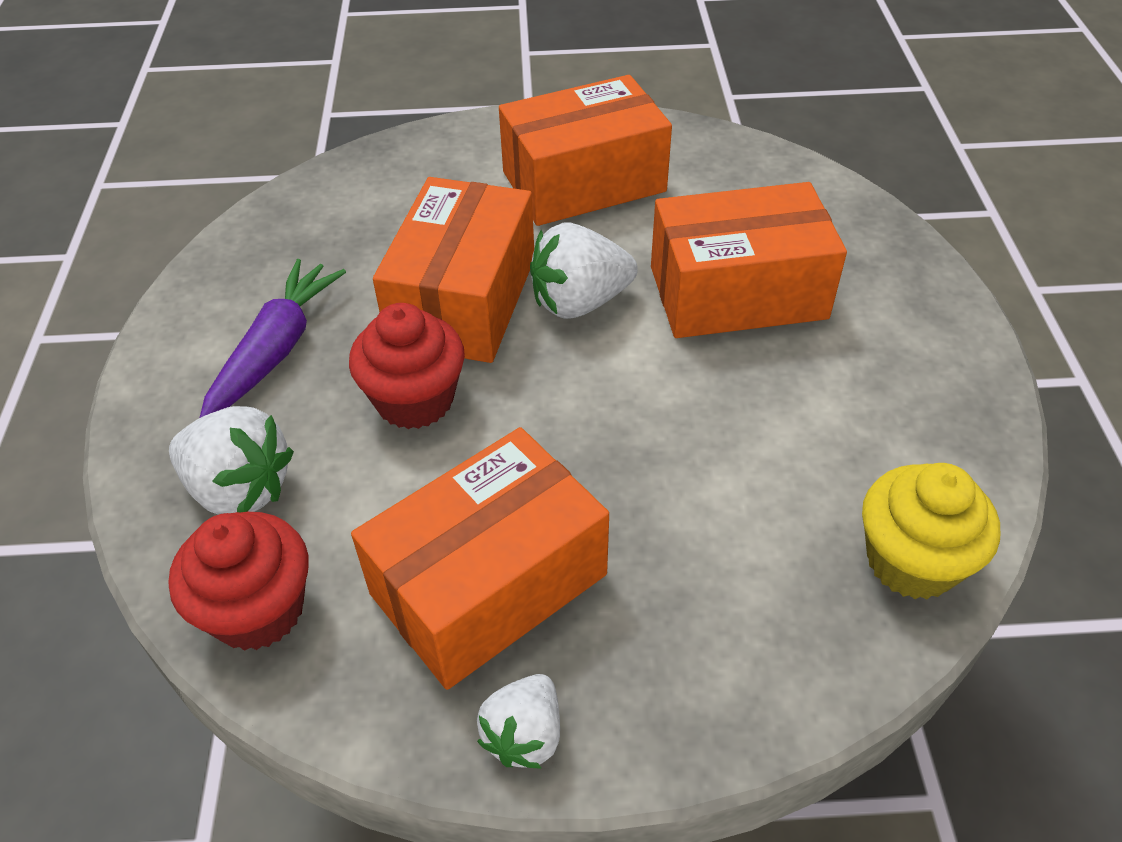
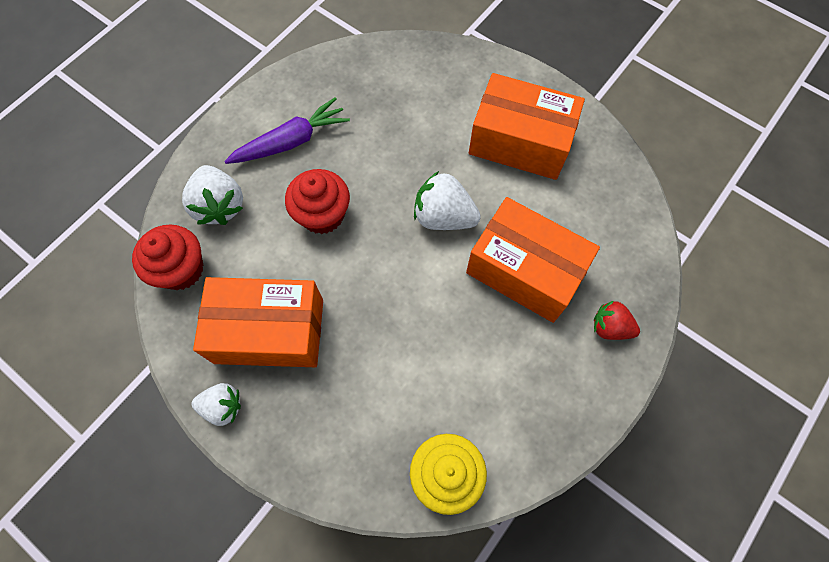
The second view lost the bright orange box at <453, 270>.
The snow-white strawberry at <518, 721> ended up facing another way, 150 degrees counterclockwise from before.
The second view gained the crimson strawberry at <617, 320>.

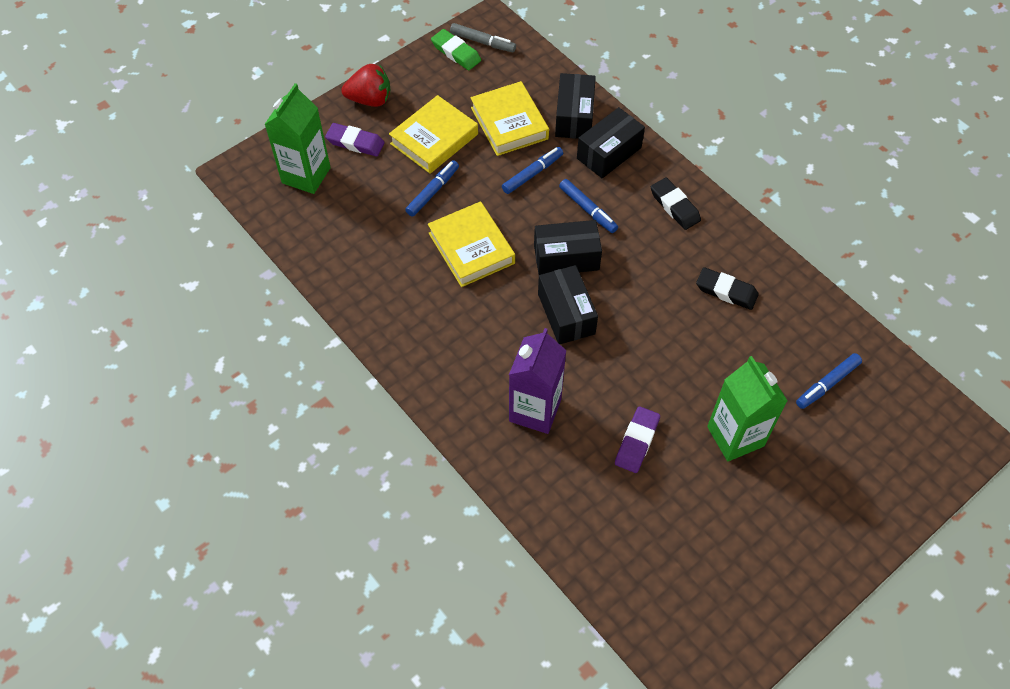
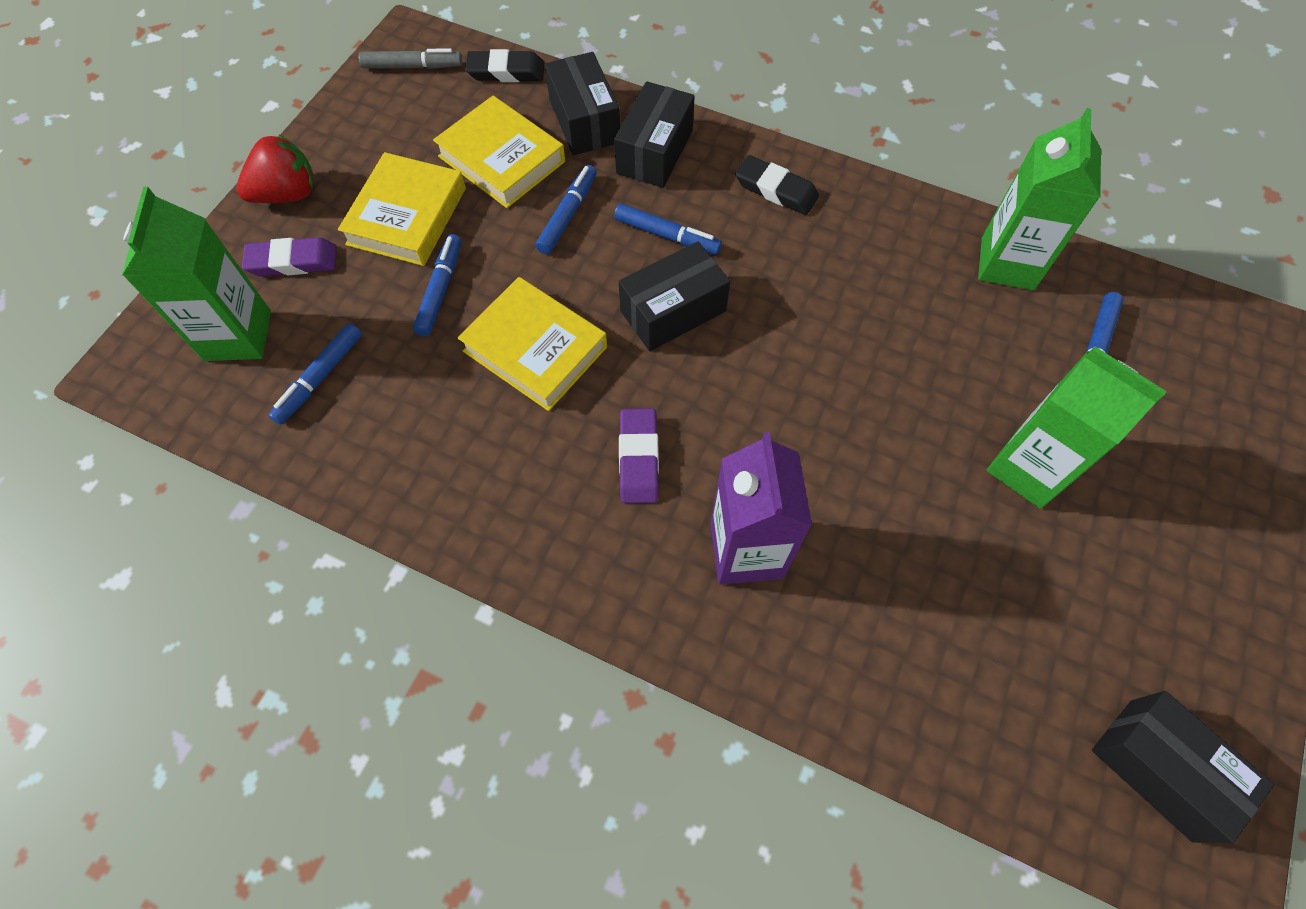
The second view lost the green eraser at <456, 49>.
The jet-black box ended up elsewhere, having gone from <568, 304> to <1183, 767>.
The jet-black eraser ended up elsewhere, having gone from <727, 288> to <504, 65>.
The purple eraser ended up elsewhere, having gone from <637, 439> to <639, 456>.
The second view gained the green milk carton at <1039, 199>.
The second view gained the royal blue marker pen at <315, 374>.

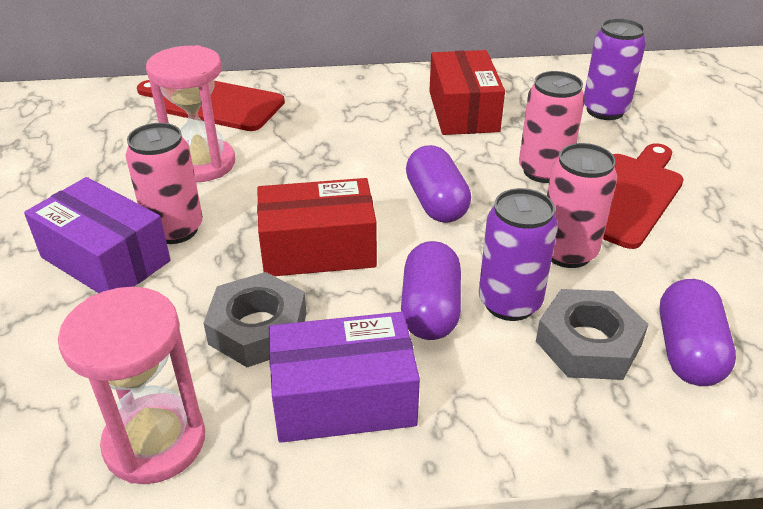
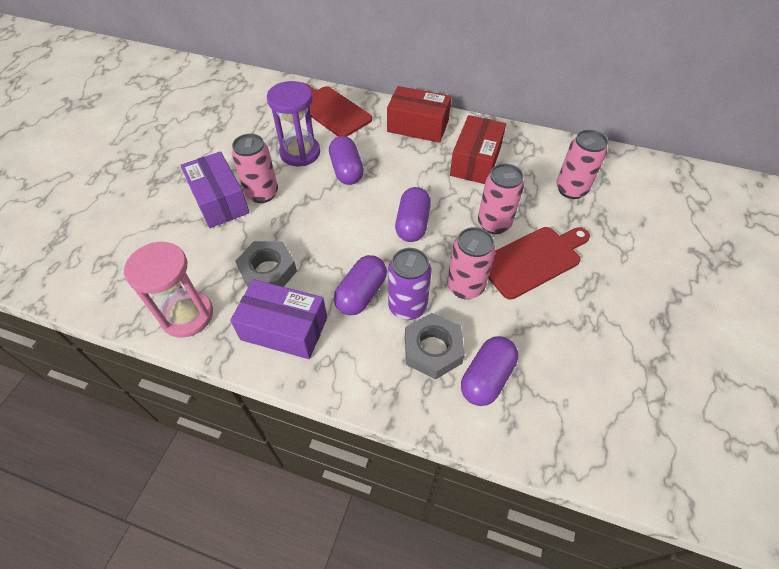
What was the purple tin at <615, 69> turned into the pink tin at <582, 164>.
What was the pink sand timer at <190, 113> turned into the purple sand timer at <293, 123>.
The crimson box ended up elsewhere, having gone from <317, 227> to <419, 114>.
The second view gained the purple pill at <346, 160>.

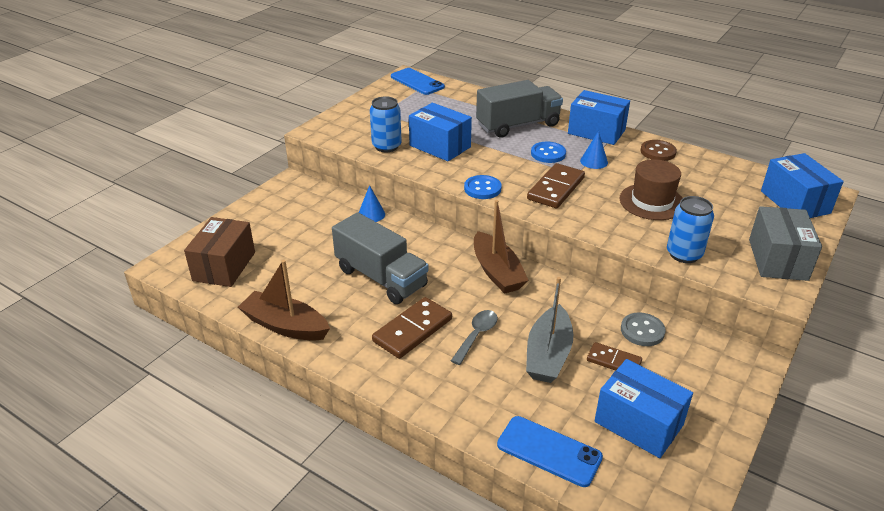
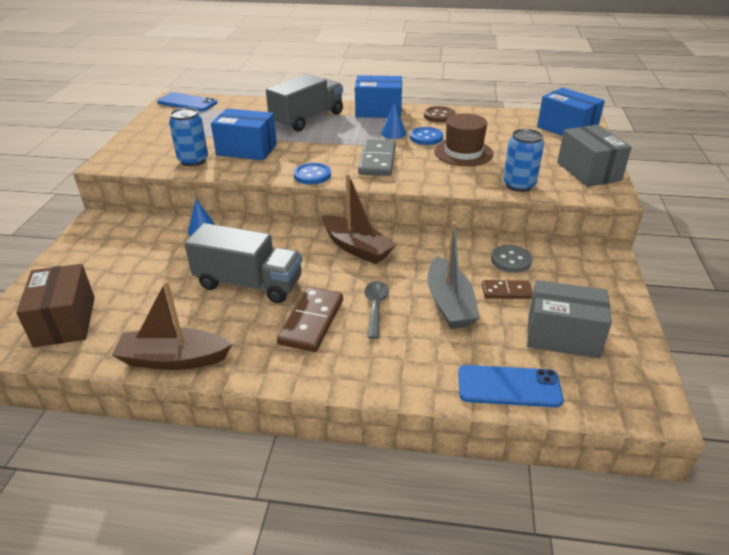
The royal blue shirt button ended up elsewhere, having gone from <548, 152> to <426, 136>.
What was the brown domino tile at <556, 185> turned into the gray domino tile at <377, 157>.
What was the royal blue box at <644, 408> turned into the gray box at <569, 319>.

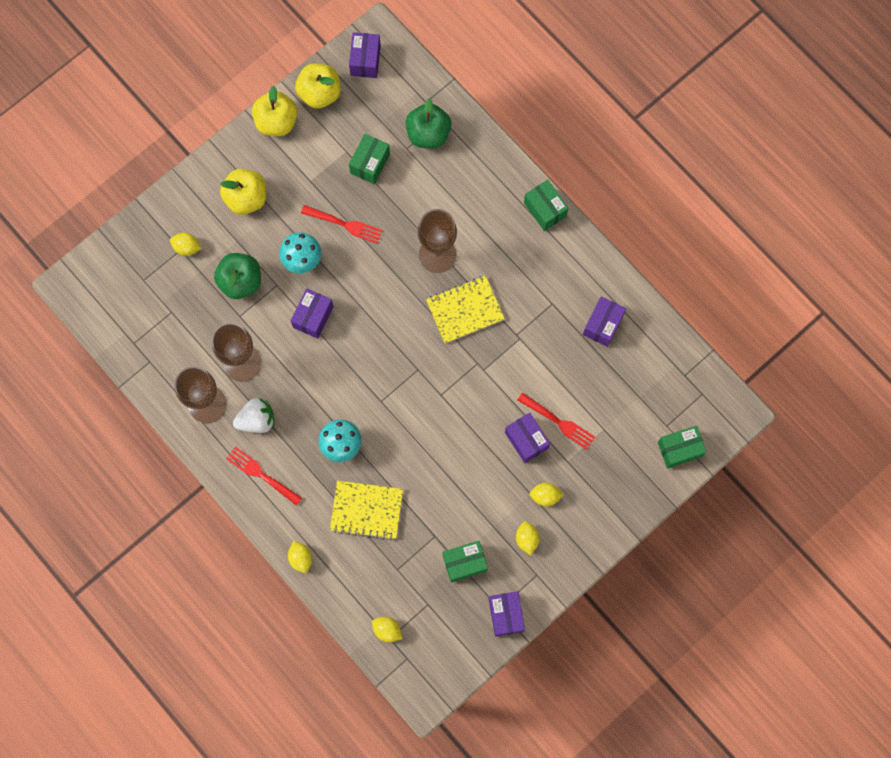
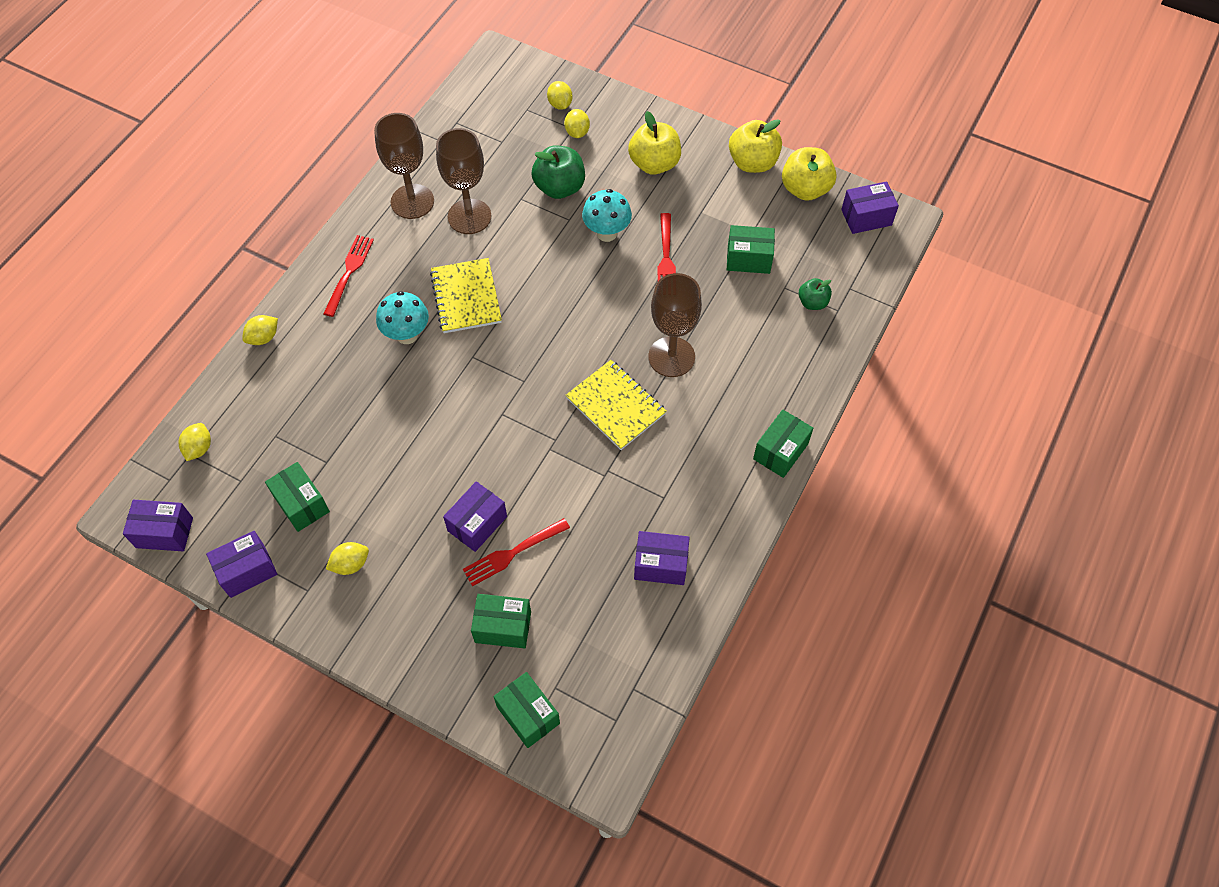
The size of the green toy apple at <428, 123> changed by a factor of 0.58.
The purple box ended up elsewhere, having gone from <312, 313> to <158, 525>.
The crimson fork at <556, 421> ended up facing another way, 45 degrees clockwise from before.
The second view lost the snow-white strawberry at <253, 415>.
The bright yellow notepad ended up elsewhere, having gone from <366, 510> to <466, 295>.
The bright yellow toy lemon ended up elsewhere, having gone from <547, 494> to <559, 95>.
The second view gained the green box at <501, 621>.

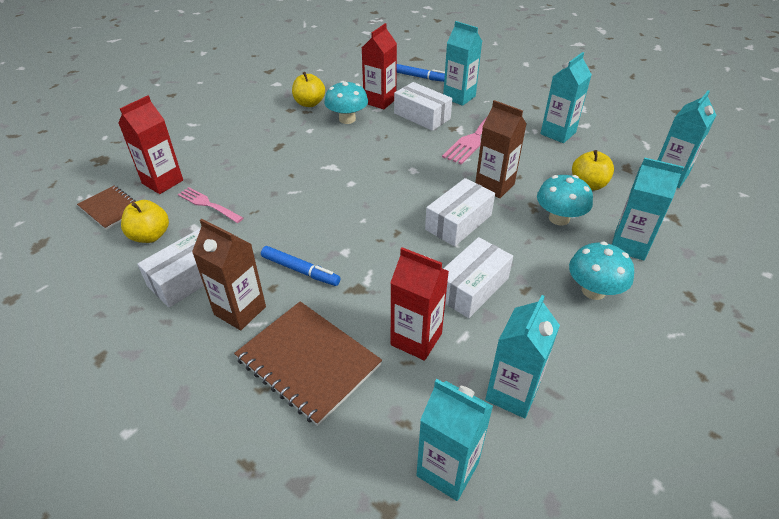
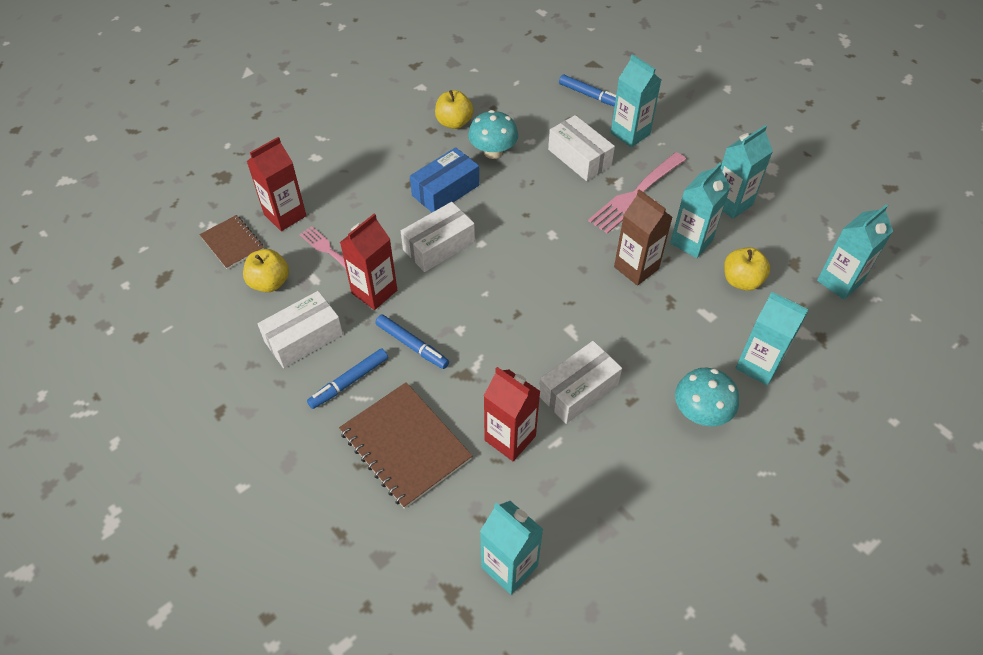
The crimson milk carton ended up elsewhere, having gone from <379, 66> to <368, 262>.
The second view lost the aqua mushroom at <565, 200>.
The snow-white box ended up elsewhere, having gone from <460, 212> to <438, 237>.
Where the brown milk carton stood at <229, 274>, the royal blue marker pen came to stand at <347, 378>.
The aqua milk carton ended up elsewhere, having gone from <522, 356> to <700, 210>.
The second view gained the royal blue box at <444, 179>.

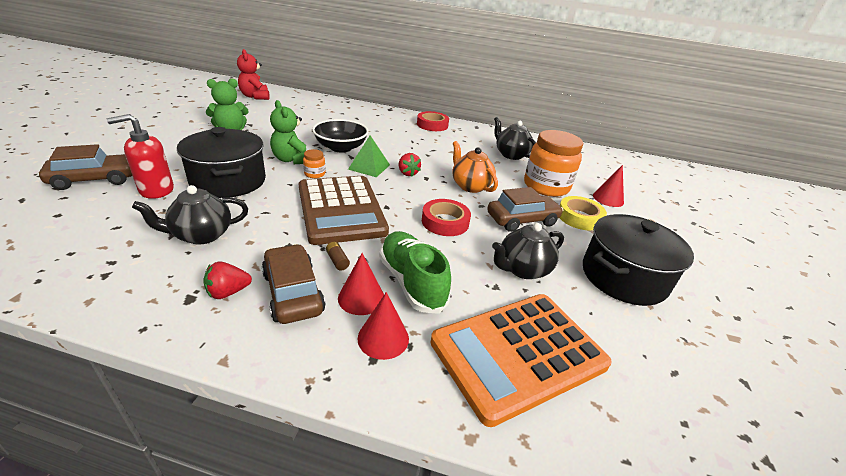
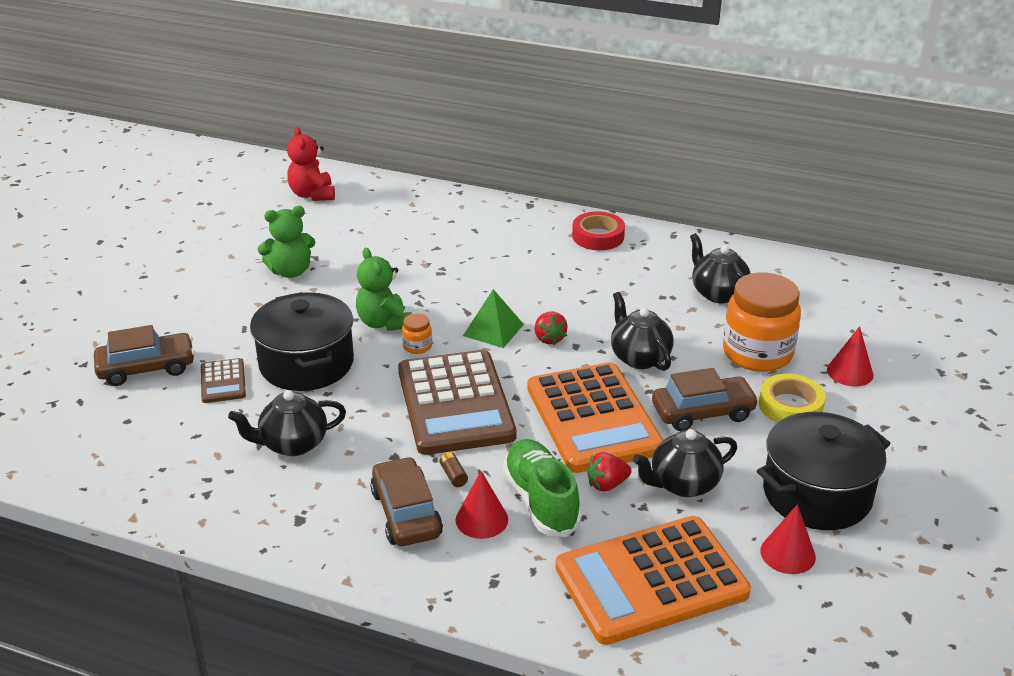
Where the crimson pump bottle stood at <140, 156>, the brown calculator came to stand at <223, 380>.
The second view lost the jet-black deep dish at <340, 136>.
What was the bright orange teapot at <475, 167> turned into the jet-black teapot at <642, 331>.
Where the crimson sticky tape stood at <446, 217>, the bright orange calculator came to stand at <595, 417>.
The crimson strawberry ended up elsewhere, having gone from <227, 280> to <609, 472>.
The crimson cone ended up elsewhere, having gone from <383, 326> to <788, 539>.

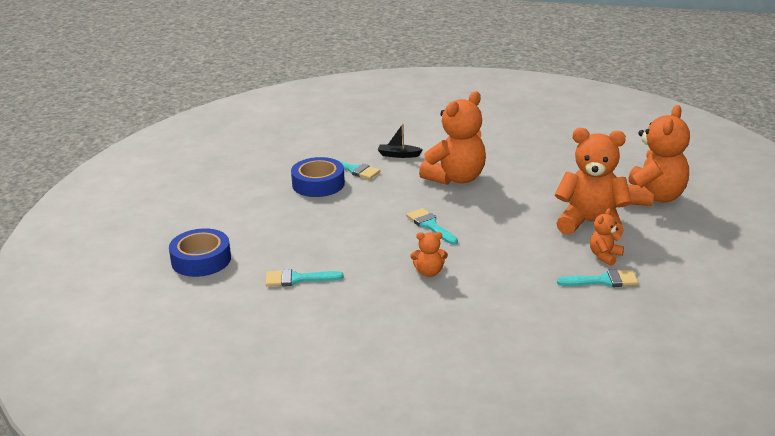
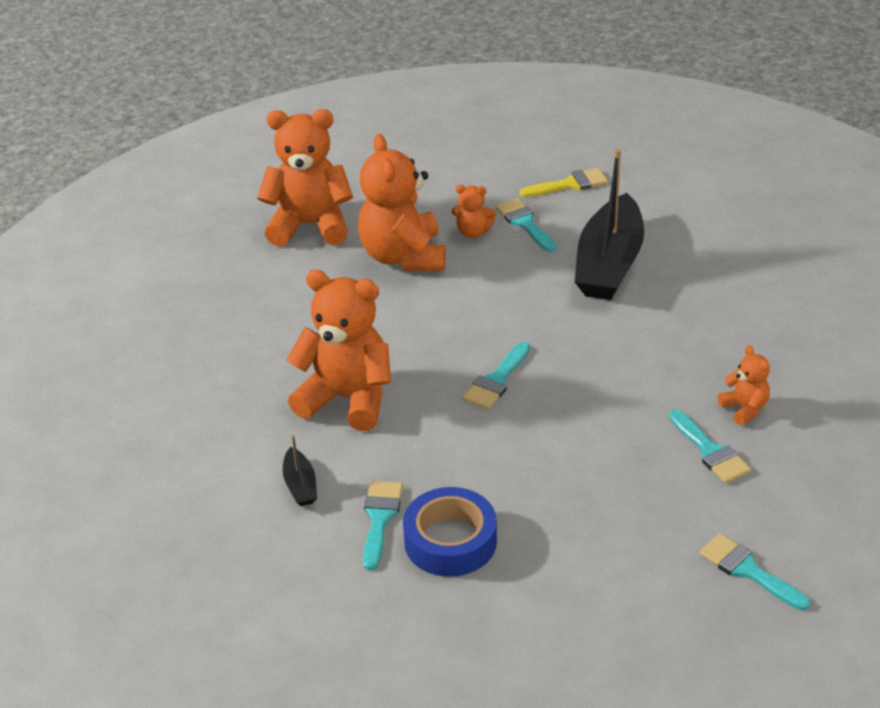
Where the royal blue sticky tape stood at <200, 252>, the aqua paintbrush came to stand at <755, 572>.
The bright orange teddy ended up elsewhere, having gone from <429, 254> to <744, 385>.
The second view gained the jet-black sailboat at <609, 224>.
The second view gained the bright yellow paintbrush at <563, 182>.

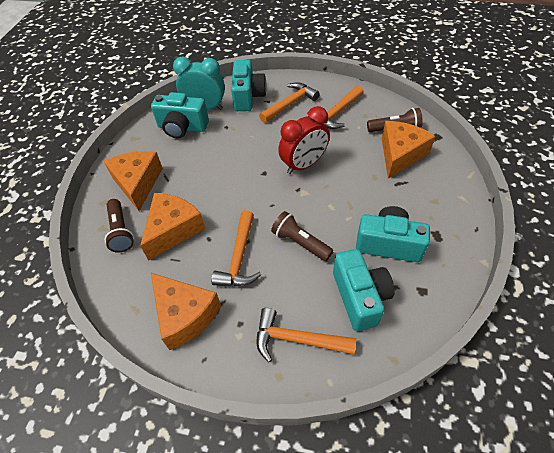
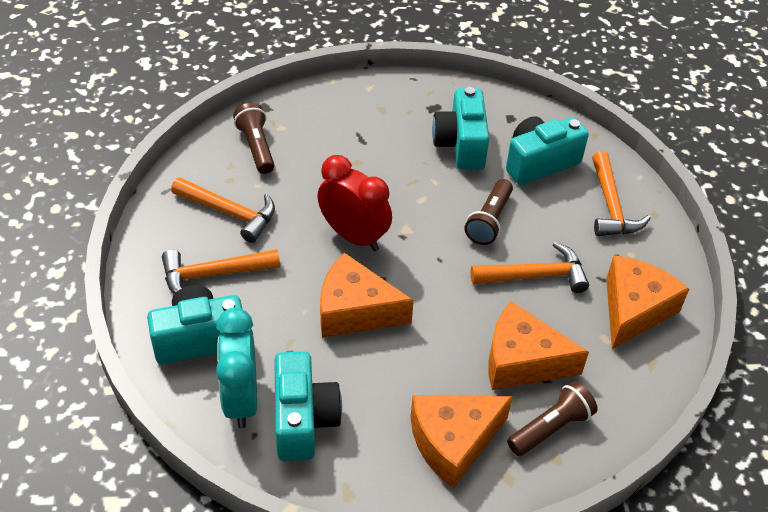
The bright orange hammer at <289, 102> ended up facing another way, 45 degrees counterclockwise from before.
The bright orange piece of cheese ended up elsewhere, having gone from <409, 150> to <367, 295>.

